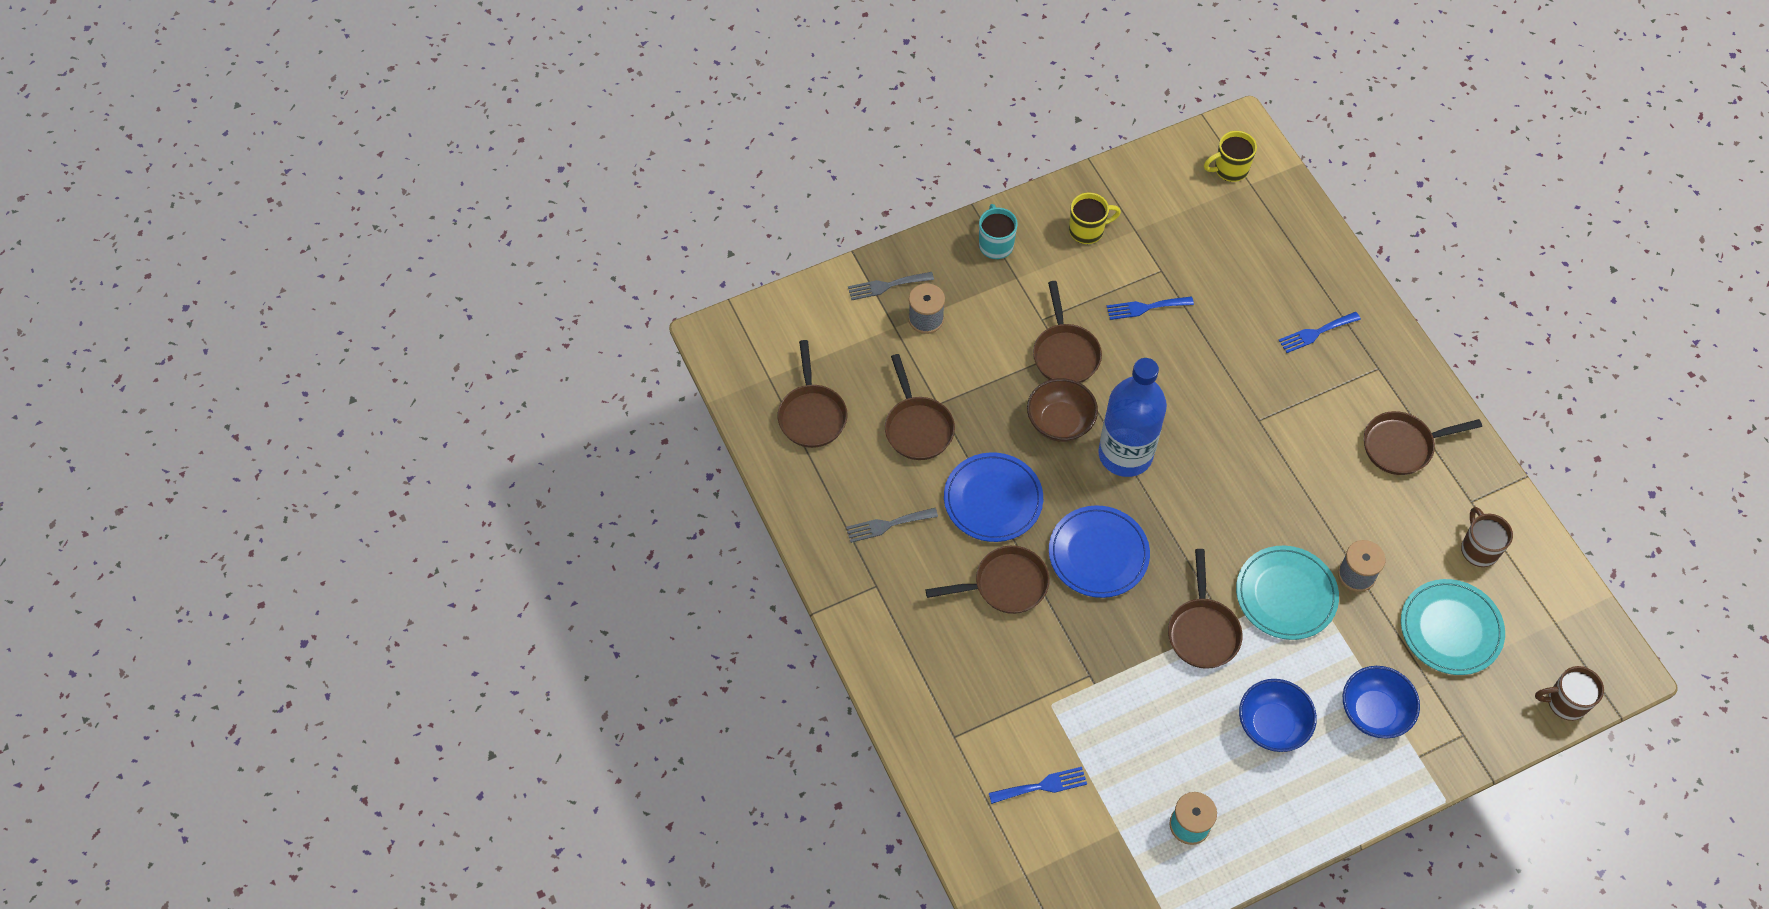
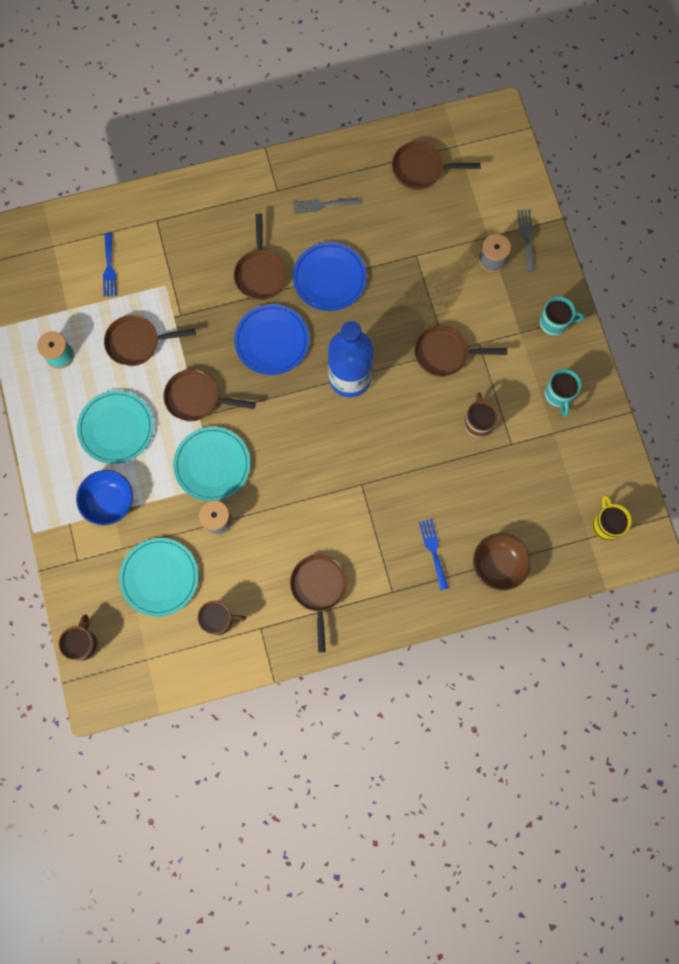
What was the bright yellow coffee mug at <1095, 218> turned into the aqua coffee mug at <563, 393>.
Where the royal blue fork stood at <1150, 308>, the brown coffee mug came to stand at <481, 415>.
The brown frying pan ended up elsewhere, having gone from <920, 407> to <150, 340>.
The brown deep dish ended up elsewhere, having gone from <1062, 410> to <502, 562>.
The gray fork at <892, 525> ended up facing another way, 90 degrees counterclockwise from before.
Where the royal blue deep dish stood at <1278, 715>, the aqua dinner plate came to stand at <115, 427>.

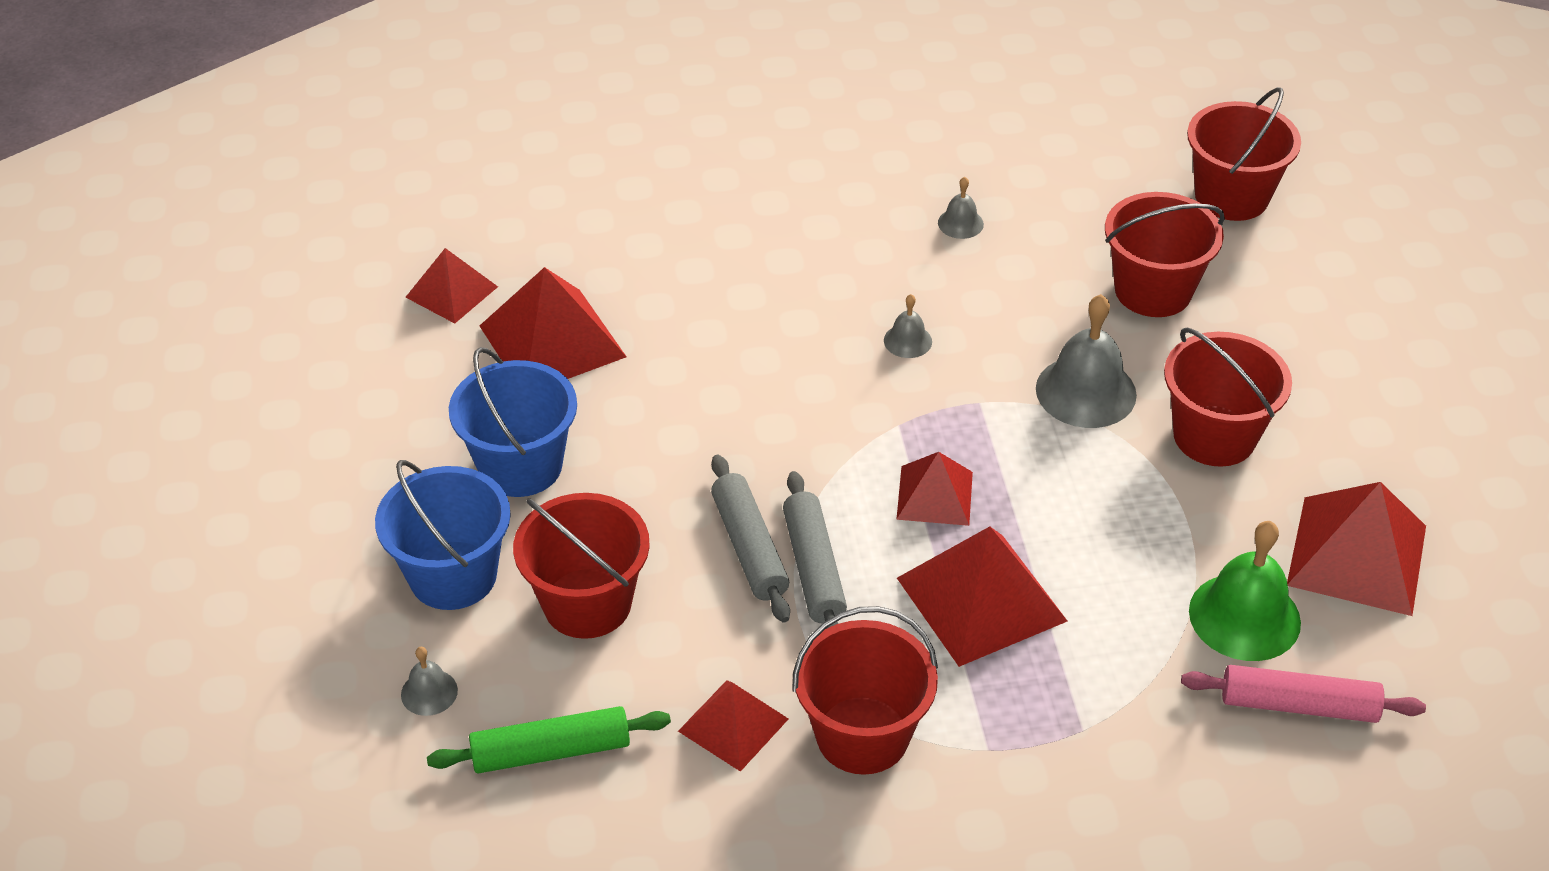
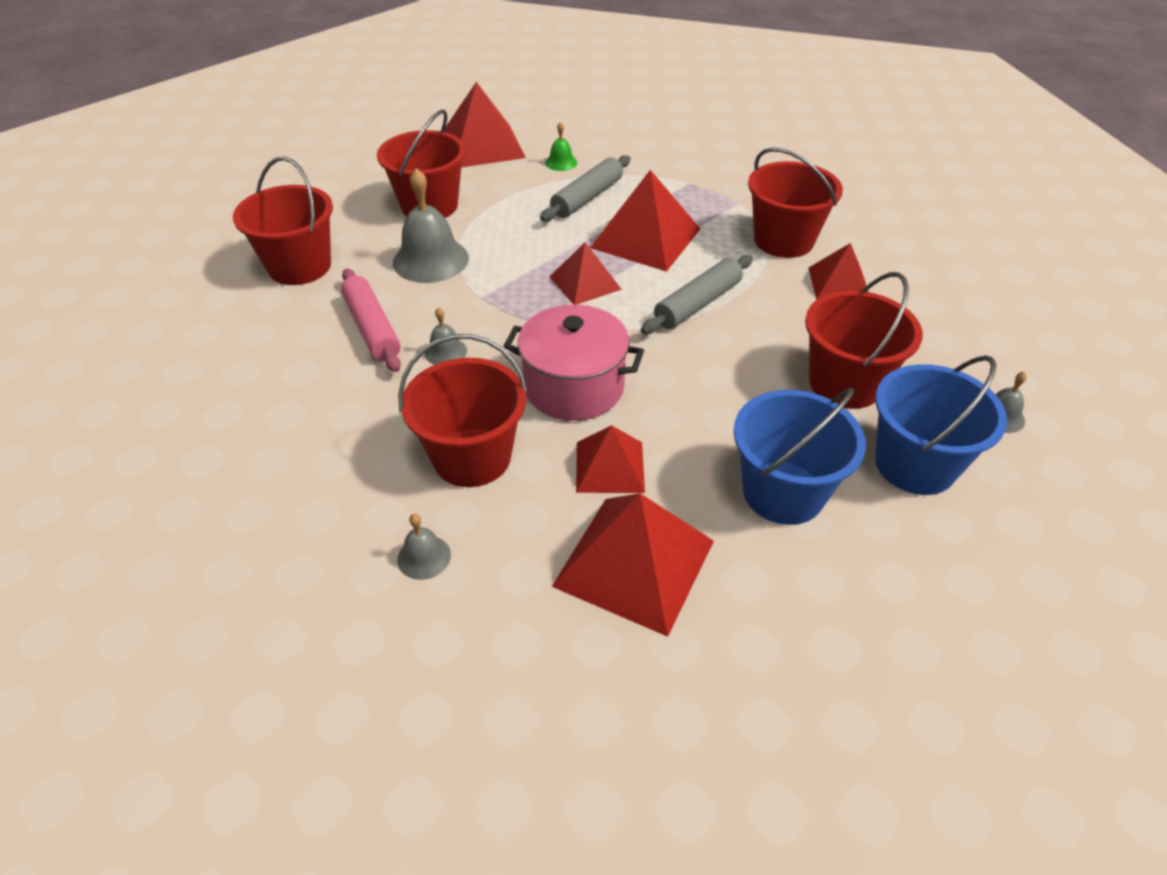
The crimson pail ended up elsewhere, having gone from <1244, 154> to <462, 410>.
The gray bell ended up elsewhere, having gone from <961, 208> to <424, 547>.
The crimson pyramid shape ended up elsewhere, having gone from <452, 285> to <610, 459>.
The gray rolling pin ended up elsewhere, having gone from <750, 539> to <585, 188>.
The size of the green bell at <1245, 591> changed by a factor of 0.49.
The pink rolling pin ended up elsewhere, having gone from <1303, 694> to <371, 320>.
The second view lost the green rolling pin at <549, 740>.
The second view gained the pink stockpot at <574, 363>.

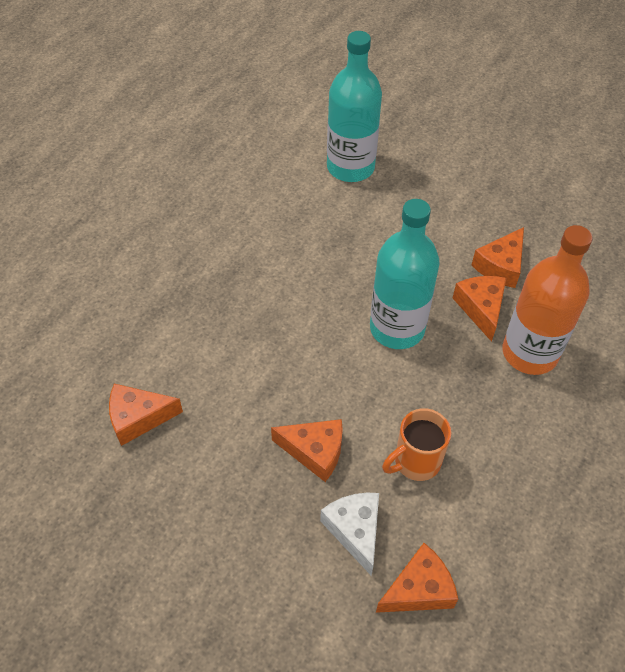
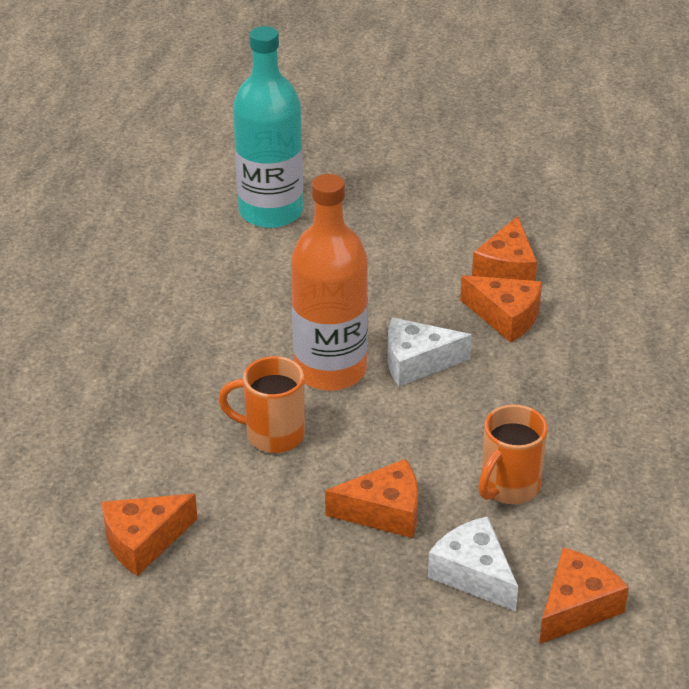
Where the aqua bottle stood at <405, 274>, the snow-white piece of cheese came to stand at <429, 352>.
The bright orange bottle ended up elsewhere, having gone from <548, 300> to <329, 282>.
The bright orange piece of cheese at <479, 309> ended up facing another way, 150 degrees clockwise from before.
The second view gained the bright orange coffee mug at <261, 404>.

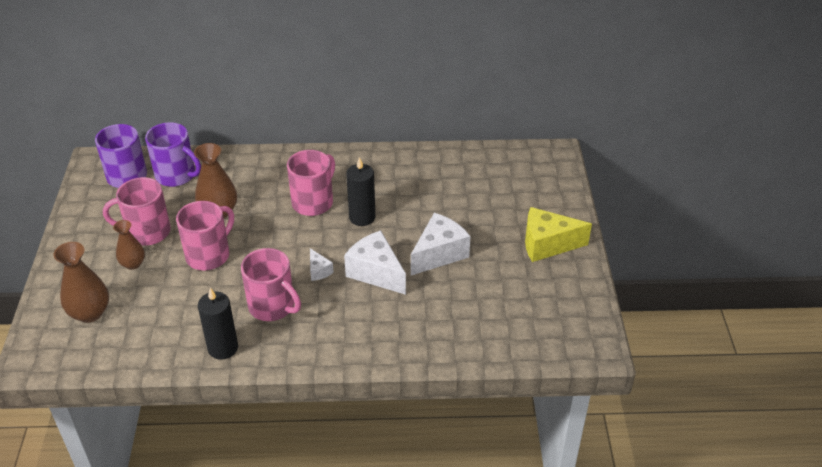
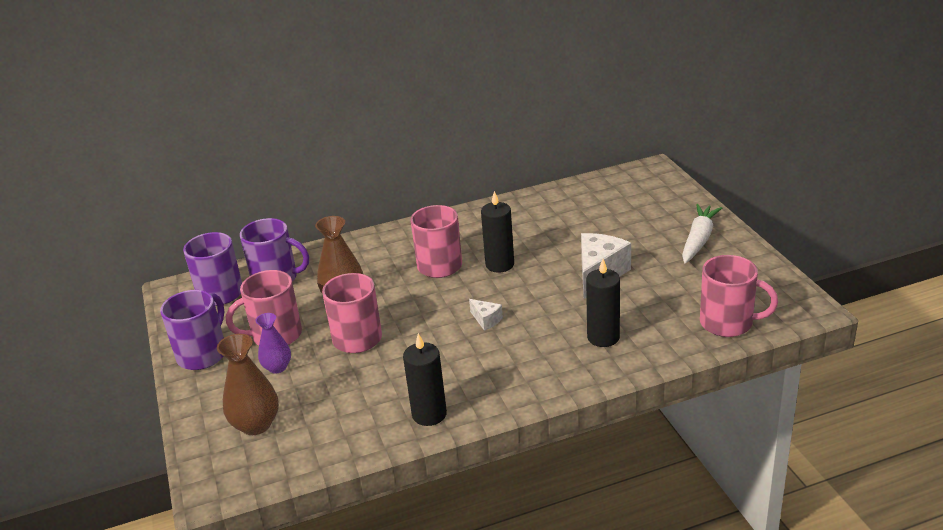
Where the bright yellow piece of cheese stood at <558, 234>, the snow-white root vegetable came to stand at <702, 234>.
What was the brown flower vase at <129, 245> turned into the purple flower vase at <273, 343>.
The second view lost the snow-white piece of cheese at <375, 262>.
The pink coffee mug ended up elsewhere, having gone from <271, 284> to <739, 296>.
The second view gained the jet-black candle at <603, 303>.
The second view gained the purple coffee mug at <192, 330>.

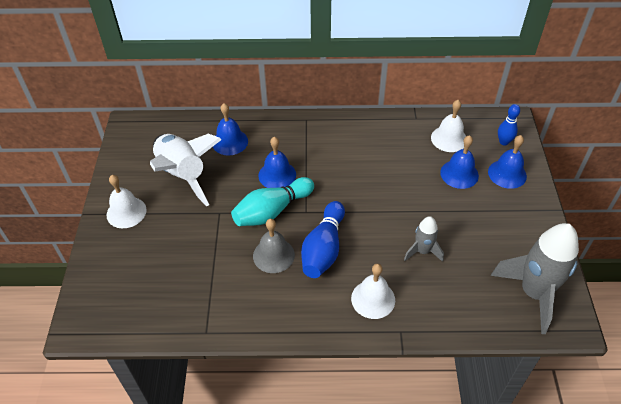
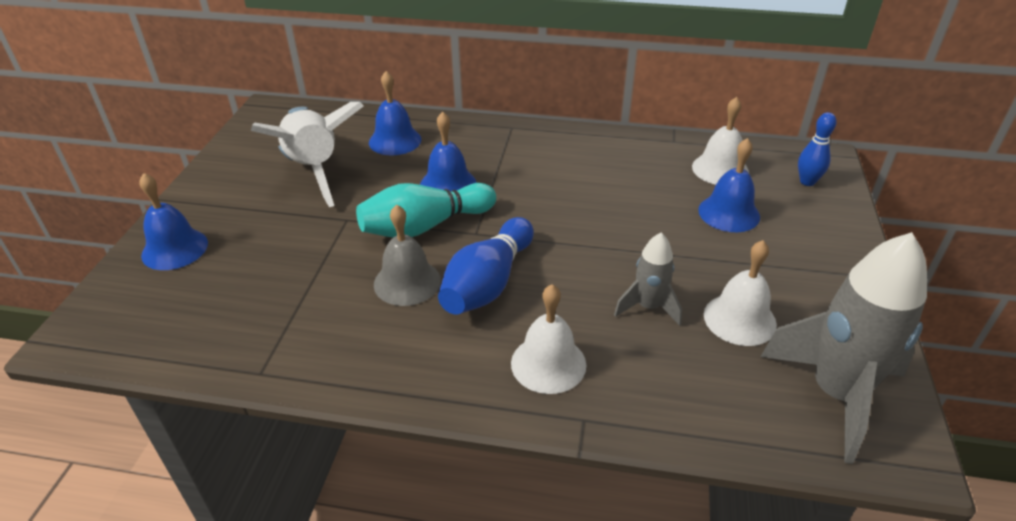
The royal blue bell ended up elsewhere, having gone from <507, 162> to <174, 221>.
The snow-white bell ended up elsewhere, having gone from <126, 201> to <740, 293>.

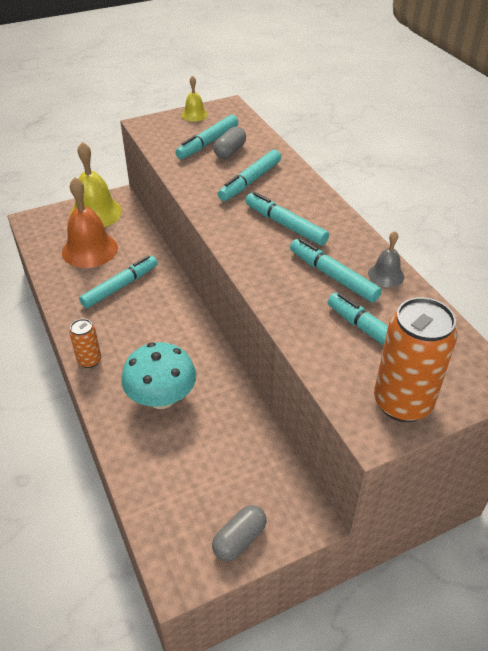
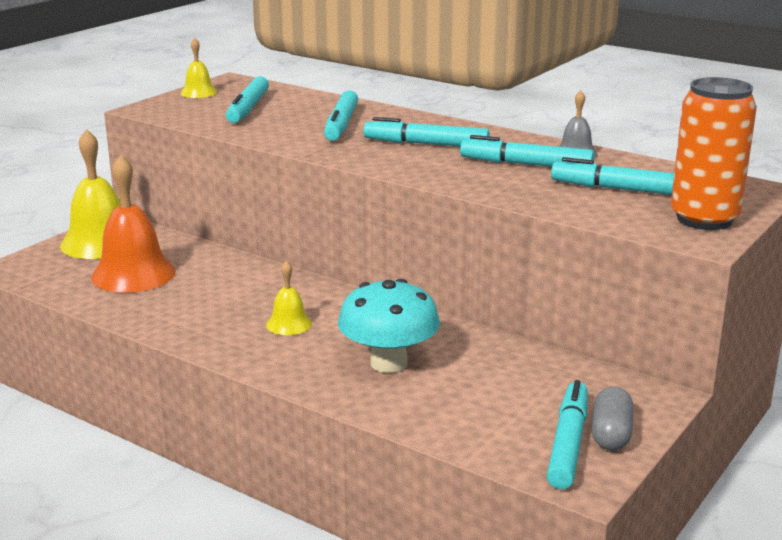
The second view lost the gray pill at <229, 142>.
The aqua marker pen ended up elsewhere, having gone from <118, 281> to <567, 434>.
The second view lost the bright orange tin at <85, 343>.
The second view gained the bright yellow bell at <289, 298>.

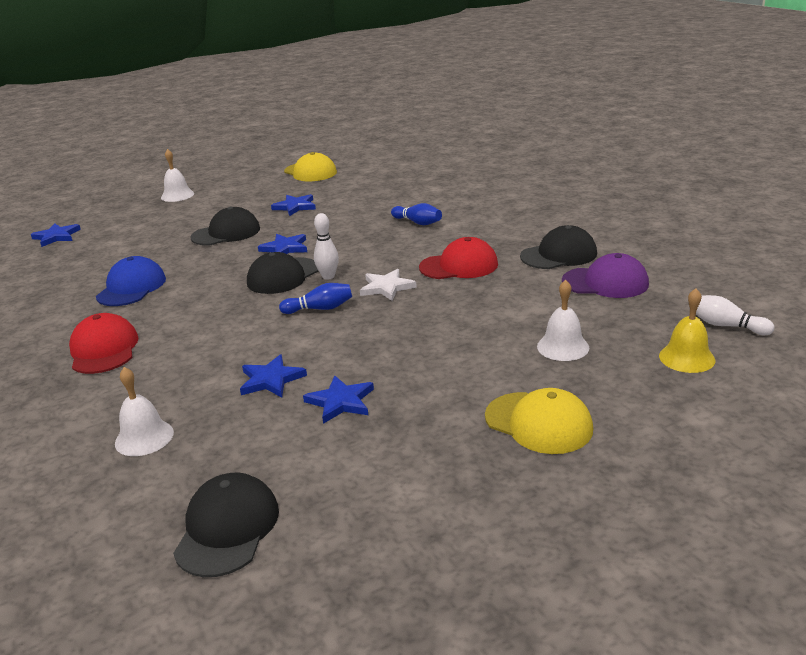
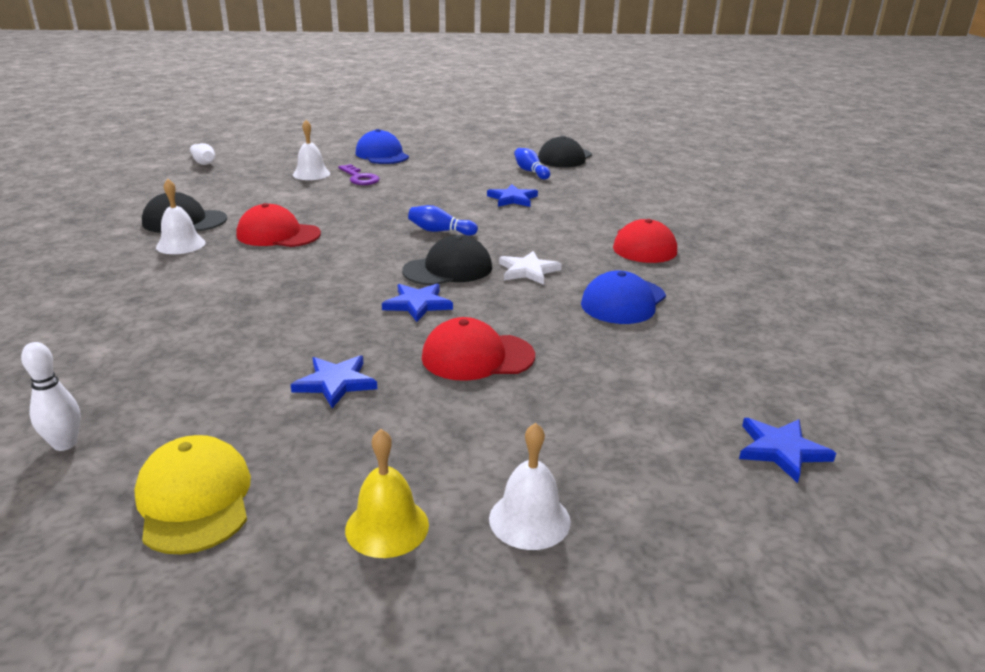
The royal blue bowling pin ended up elsewhere, having gone from <416, 214> to <532, 163>.
What was the jet-black peaked cap at <225, 226> turned into the crimson peaked cap at <478, 349>.
The snow-white bowling pin ended up elsewhere, having gone from <326, 246> to <51, 396>.
The second view lost the purple peaked cap at <605, 275>.
The snow-white five-pointed star ended up elsewhere, having gone from <388, 285> to <530, 268>.
The bright yellow bell ended up elsewhere, having gone from <687, 330> to <387, 493>.
The snow-white bell ended up elsewhere, having gone from <144, 411> to <181, 216>.
The second view lost the royal blue five-pointed star at <338, 399>.
What was the bright yellow peaked cap at <539, 421> turned into the royal blue peaked cap at <382, 146>.
The second view gained the purple latchkey at <359, 174>.

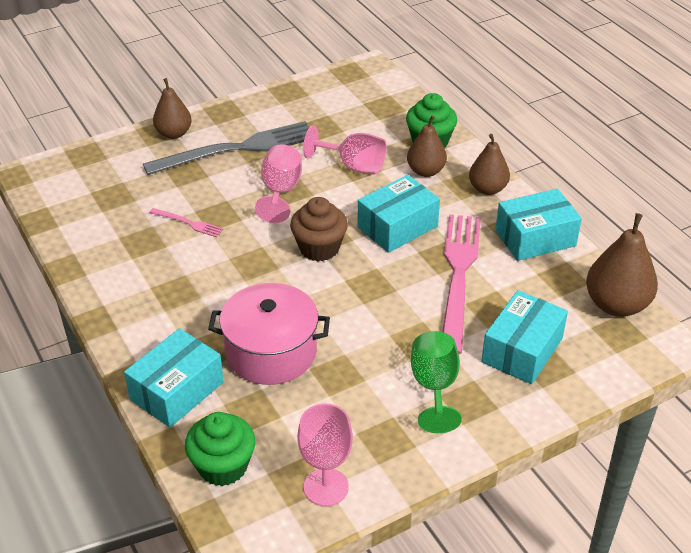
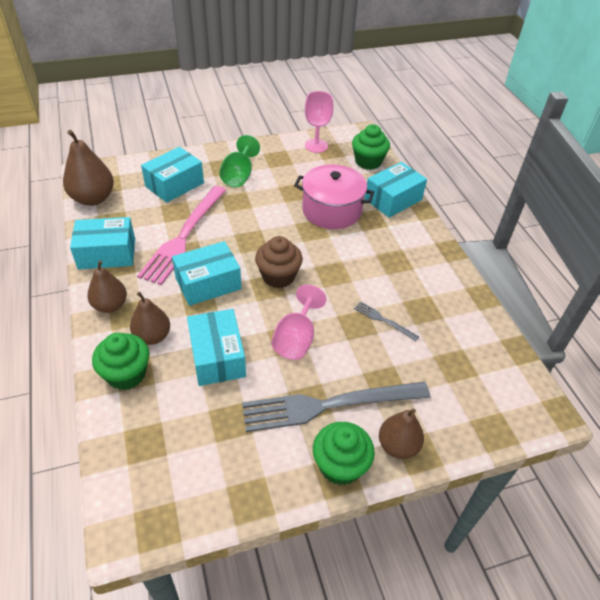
Where the pink goblet stood at <344, 149>, the aqua box came to stand at <216, 347>.
What was the pink fork at <186, 222> turned into the gray fork at <386, 321>.
The second view gained the green fairy cake at <344, 453>.

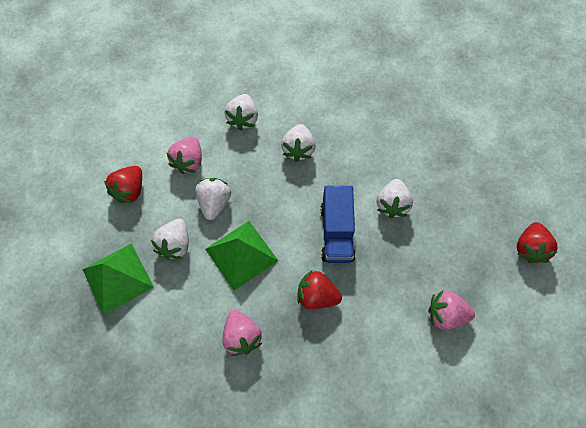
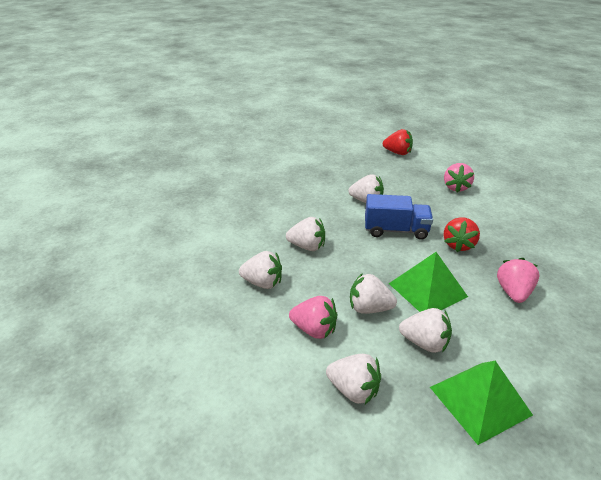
What was the crimson strawberry at <123, 184> turned into the snow-white strawberry at <353, 379>.
The pink strawberry at <242, 333> ended up facing another way, 60 degrees counterclockwise from before.

